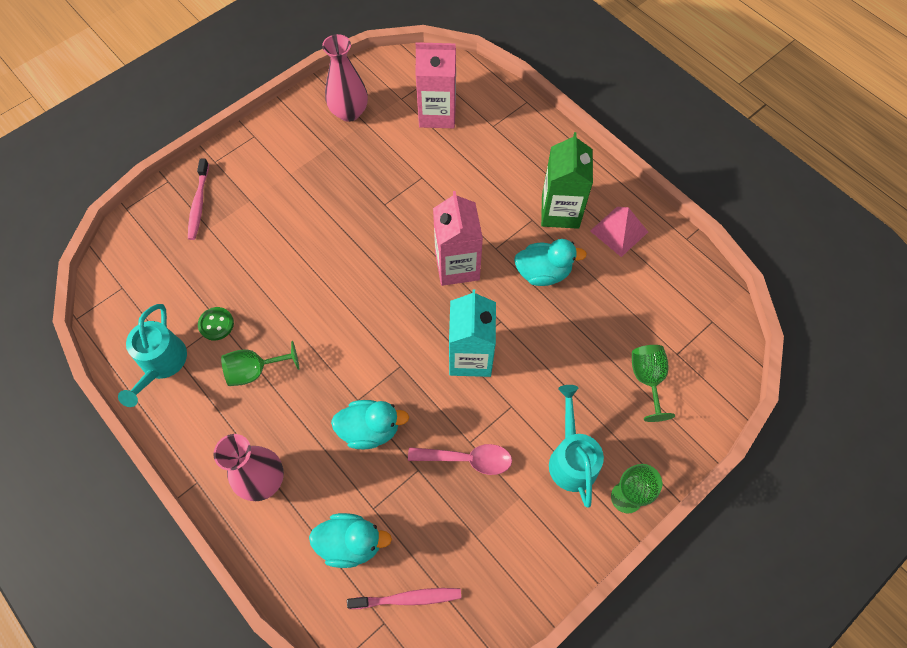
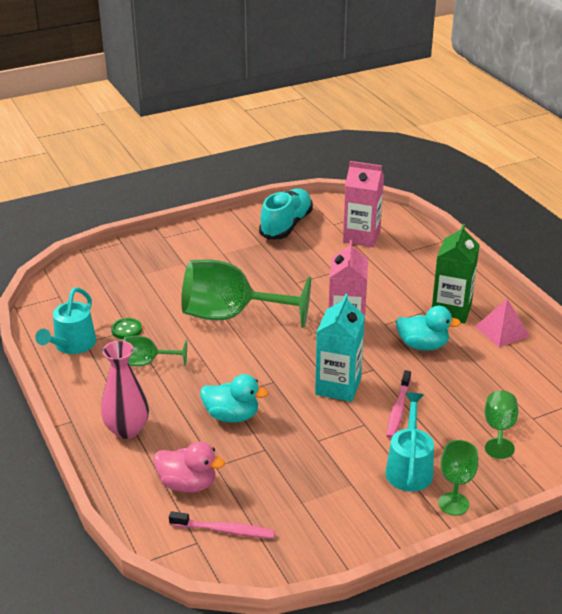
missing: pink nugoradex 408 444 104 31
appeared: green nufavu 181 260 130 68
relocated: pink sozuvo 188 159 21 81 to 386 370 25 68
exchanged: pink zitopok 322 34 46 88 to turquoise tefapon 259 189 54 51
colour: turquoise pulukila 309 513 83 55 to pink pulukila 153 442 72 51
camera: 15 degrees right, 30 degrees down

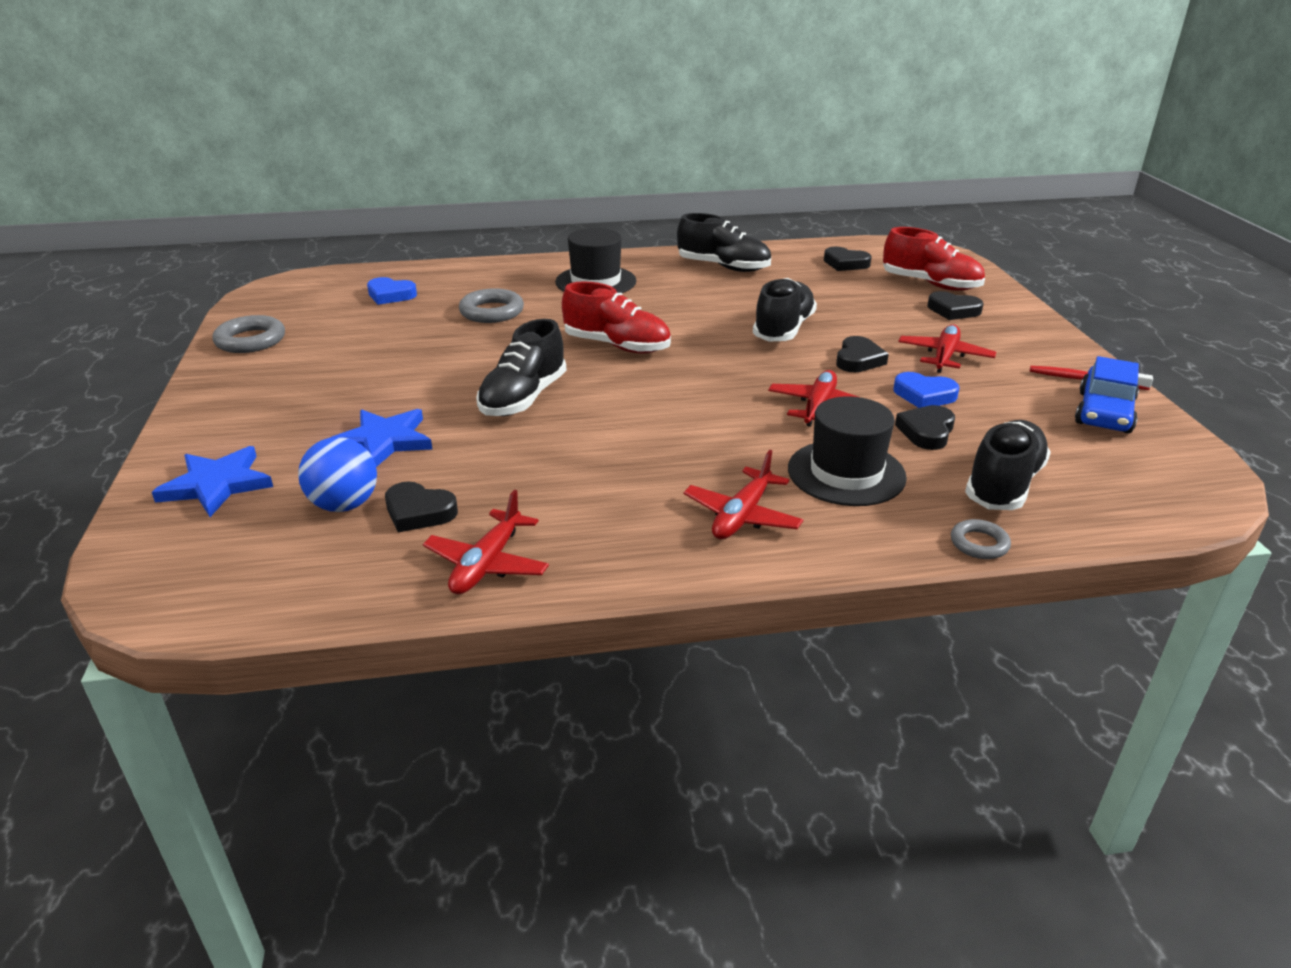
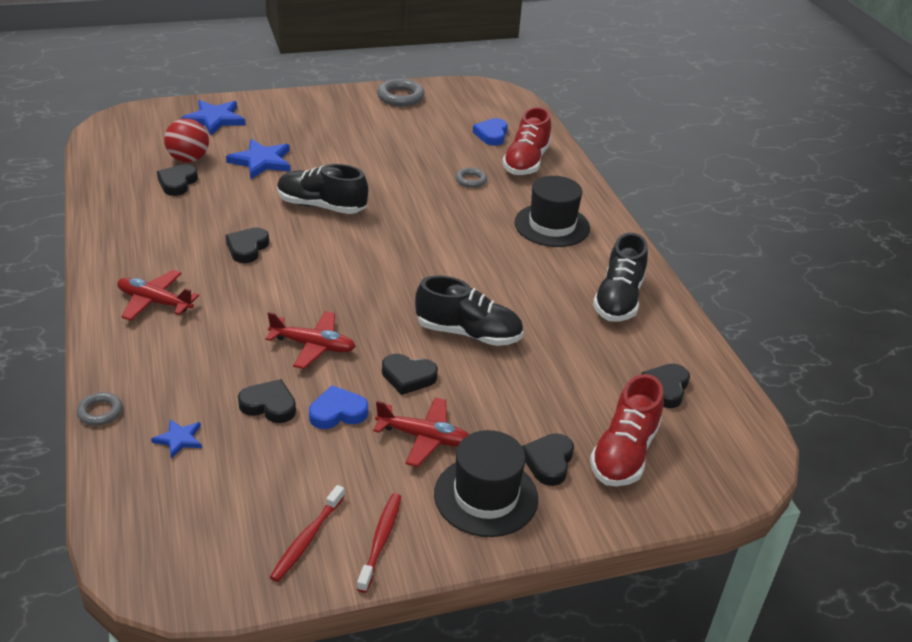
missing: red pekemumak 423 489 126 106
appeared: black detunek 226 227 43 36
relocated: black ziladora 788 396 119 110 to 434 430 104 107; red tefapon 562 281 109 73 to 502 107 49 68
exchanged: black tefapon 965 420 86 90 to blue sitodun 151 419 51 40; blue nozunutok 1075 356 64 77 to red sozuvo 270 485 75 97
colour: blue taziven 298 437 79 75 to red taziven 164 118 45 45
spun: blue detunek 893 372 67 36 = 309 385 59 44 60 degrees clockwise
size: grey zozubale 459 288 65 35 = 456 168 31 20 x0.60
camera: 80 degrees right, 5 degrees up

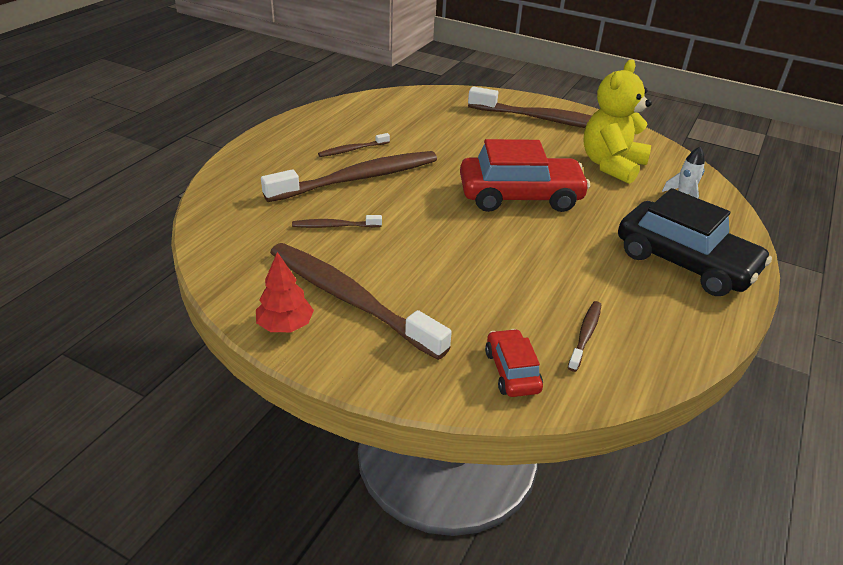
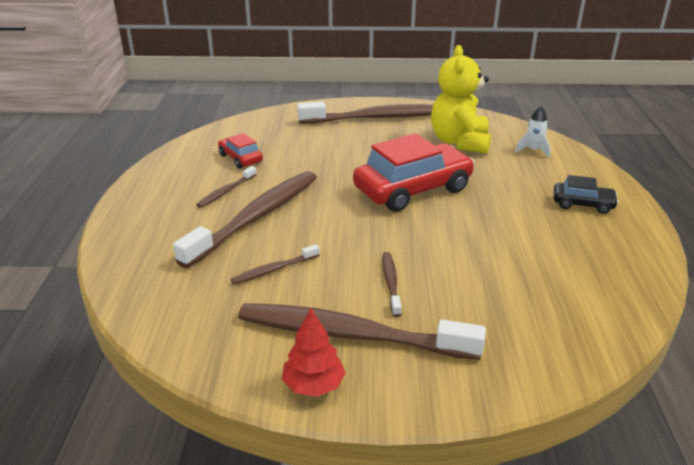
relocated: red nozunutok 485 329 58 68 to 218 133 45 36; brown sozuvo 568 301 34 71 to 382 252 19 65
size: black nozunutok 618 188 154 108 = 554 175 65 39 x0.49
camera: 25 degrees left, 5 degrees down

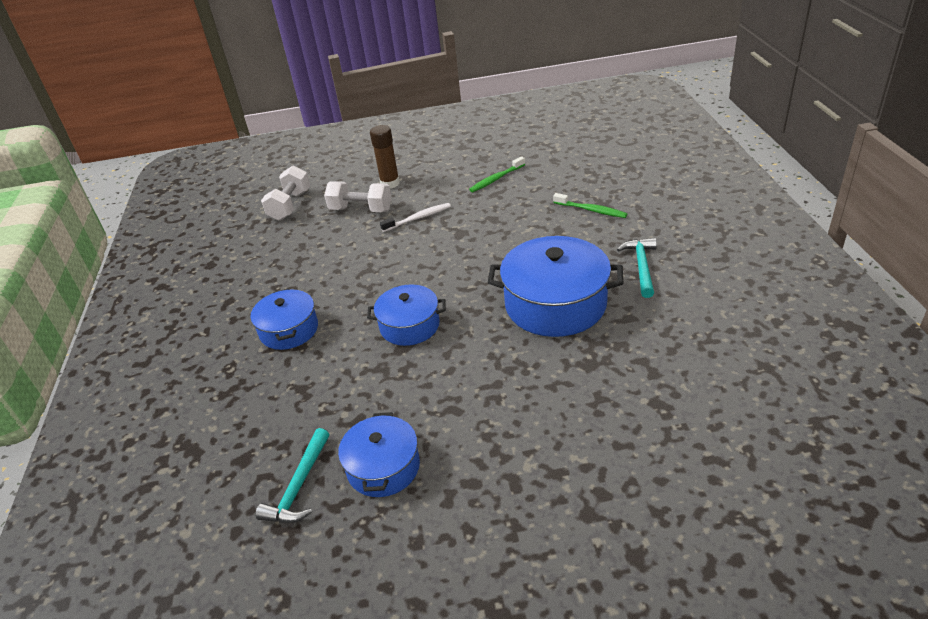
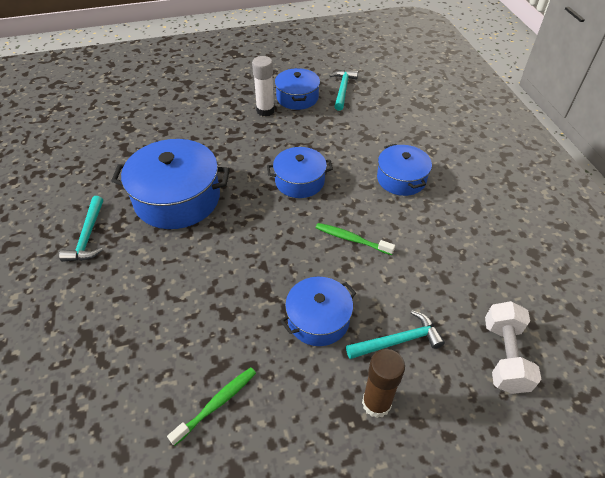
appeared: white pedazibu 252 56 23 60
relocated: green sozuvo 553 193 74 25 to 316 223 79 32
exchanged: white sozuvo 380 203 71 29 to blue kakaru 280 277 76 69; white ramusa 324 181 68 31 to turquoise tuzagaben 346 311 99 48
camera: 170 degrees right, 10 degrees up

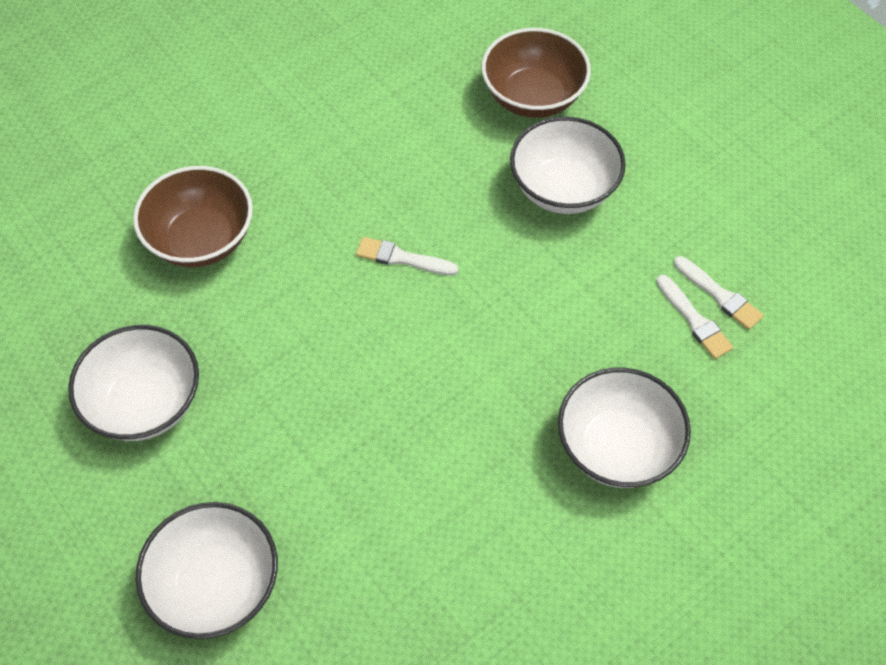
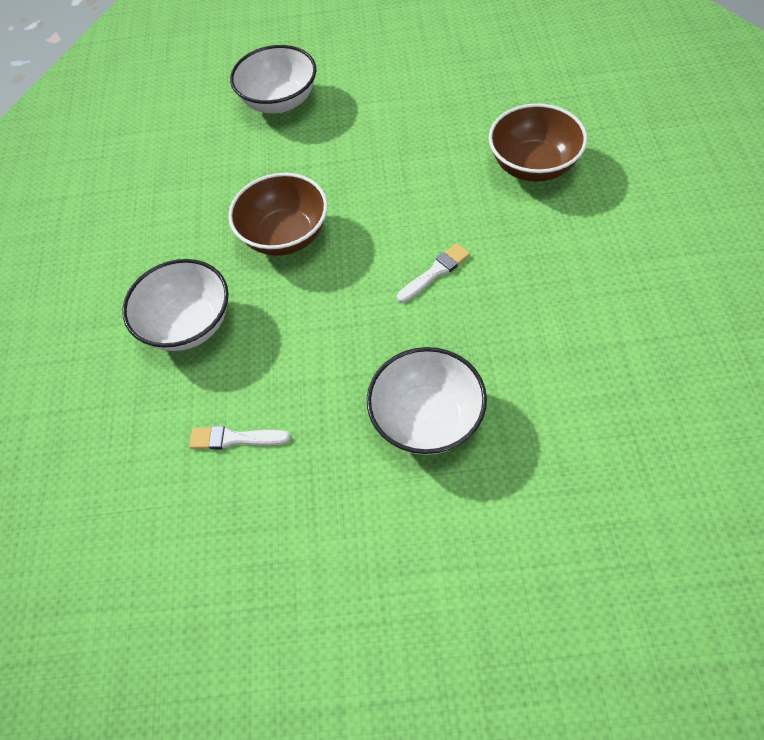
missing: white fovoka 68 325 131 116; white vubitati 674 256 90 74
relocated: brown fovoka 482 28 109 90 to 228 173 100 83
camera: 130 degrees right, 0 degrees up

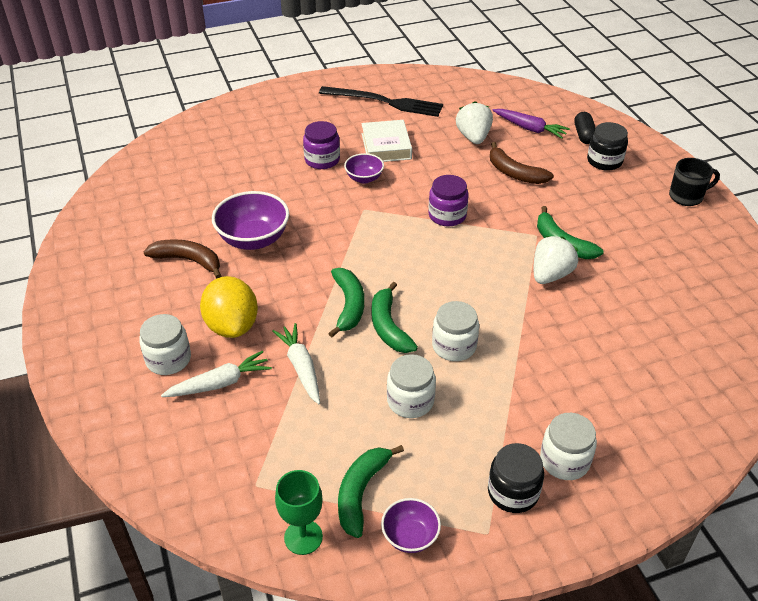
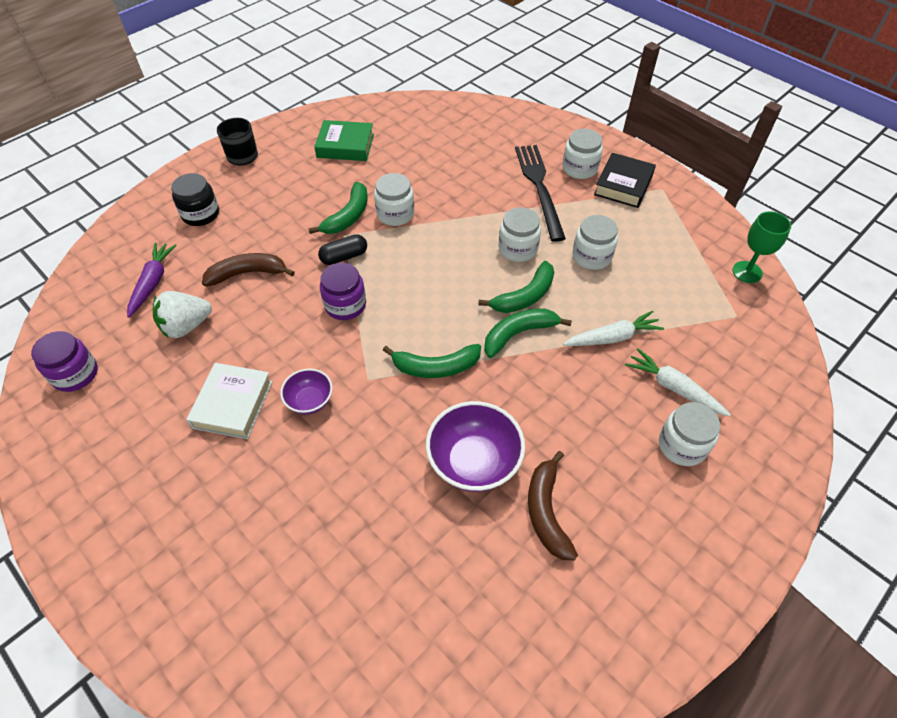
missing: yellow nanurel 200 276 58 62; purple fovoka 381 498 60 55
appeared: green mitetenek 314 120 60 41
relocated: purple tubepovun 303 121 37 48 to 31 331 67 61; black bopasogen 574 112 22 32 to 318 234 49 31; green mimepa 338 445 66 93 to 383 344 98 34; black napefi 319 86 124 31 to 515 145 51 97
exchanged: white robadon 534 236 44 48 to white tubepovun 374 173 40 53; black tubepovun 488 443 56 70 to black mitetenek 594 153 62 55
spun: white mitetenek 361 120 51 42 = 186 363 86 76 45 degrees counterclockwise; brown mimepa 490 142 64 42 = 202 253 93 33 120 degrees counterclockwise; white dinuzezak 272 323 48 81 = 563 311 101 35 150 degrees counterclockwise
camera: 115 degrees left, 10 degrees up

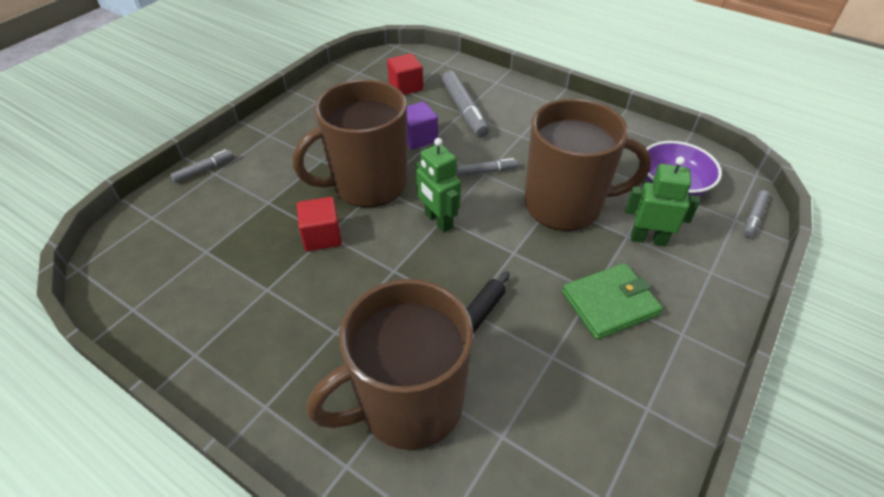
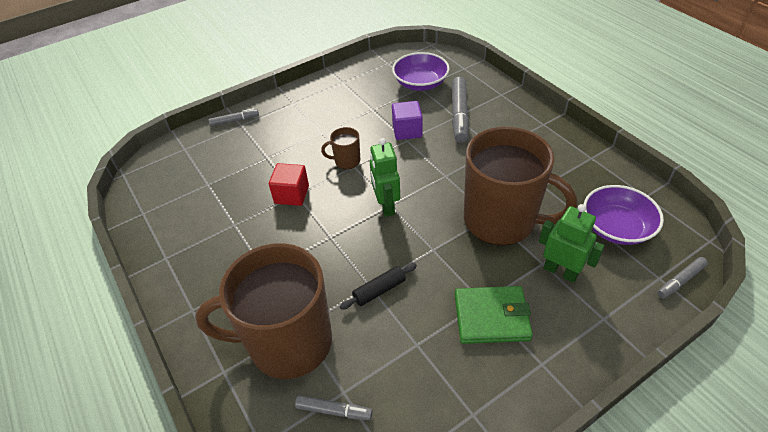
relocated: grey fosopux 456 158 62 18 to 295 395 78 25
exchanged: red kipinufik 387 53 36 42 to purple fovoka 392 52 58 39
size: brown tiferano 293 79 115 128 = 321 127 39 42 x0.41
camera: 25 degrees right, 0 degrees up

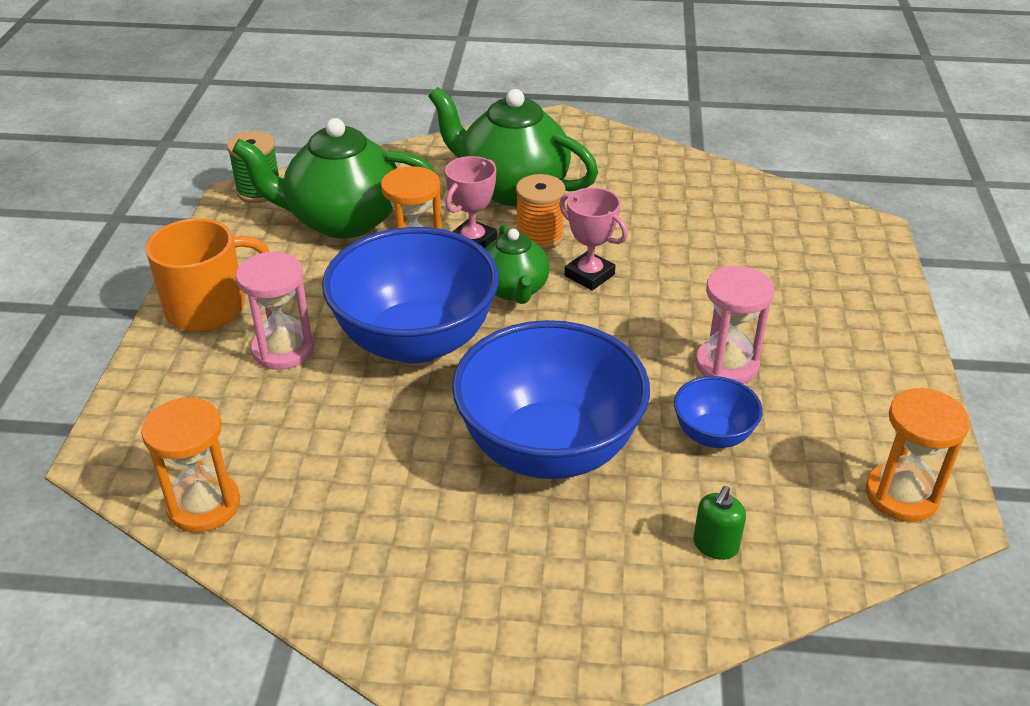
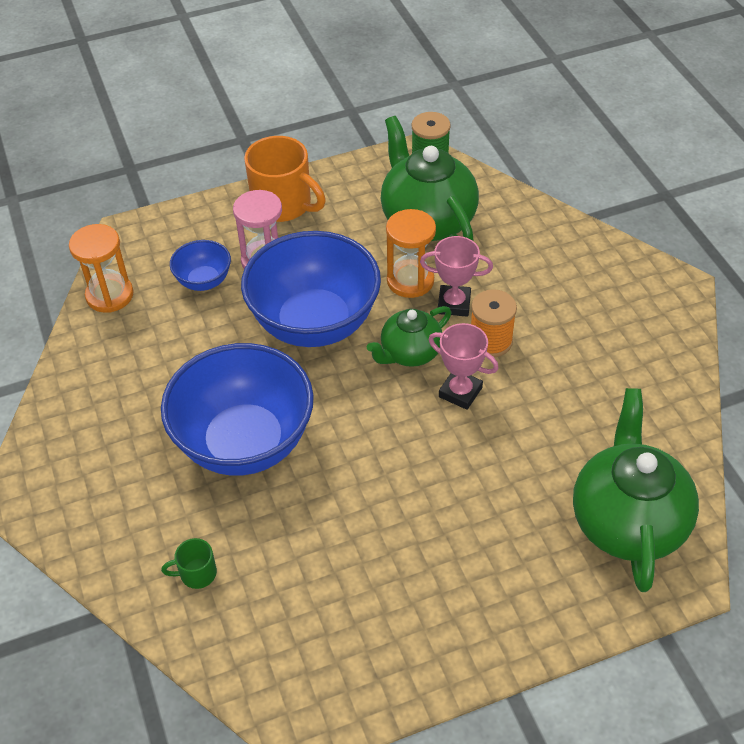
missing: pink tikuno 696 266 78 118; orange tikuno 866 388 104 134
relocated: blue fovoka 674 376 89 72 to 170 240 61 51; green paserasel 428 87 170 119 to 573 388 126 204
exchanged: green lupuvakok 693 486 53 74 to green tiferano 161 538 56 51
spun: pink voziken 559 187 69 104 = 429 323 70 87 75 degrees counterclockwise
camera: 65 degrees right, 10 degrees up

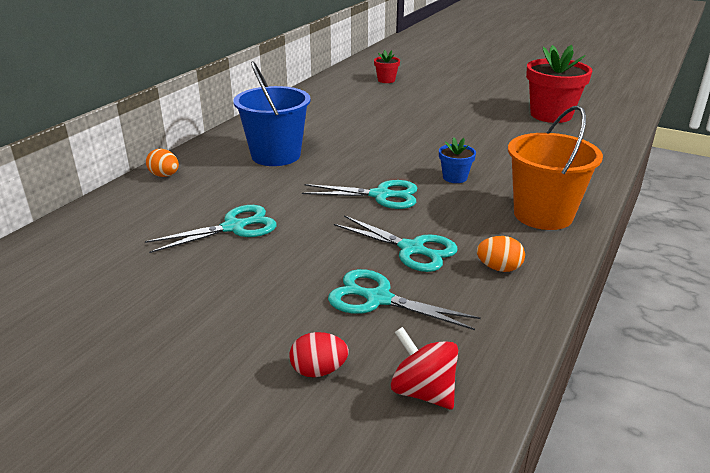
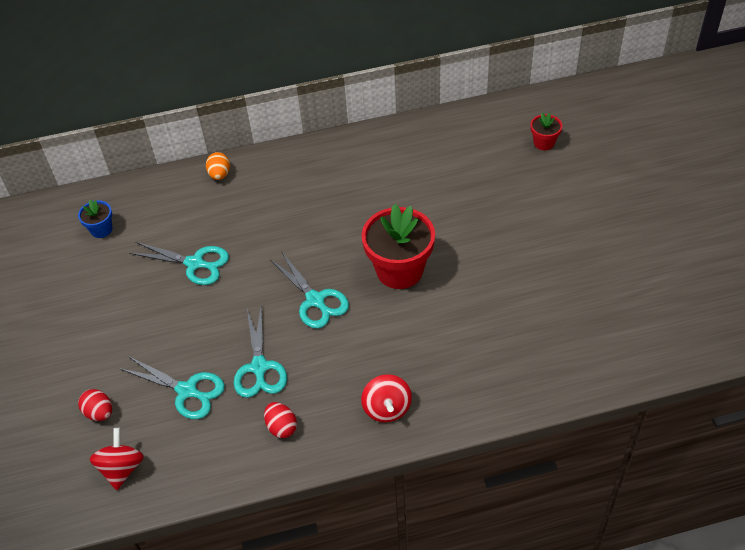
missing: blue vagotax 233 61 78 105
relocated: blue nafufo 439 137 37 46 to 78 200 34 38; red nafufo 526 45 66 78 to 362 204 73 85
exchanged: orange vagotax 508 106 95 124 to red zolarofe 361 374 51 48
colour: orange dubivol 477 236 48 36 to red dubivol 264 402 33 36
spun: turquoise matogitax 328 269 153 61 = 119 356 106 63 135 degrees clockwise
camera: 50 degrees right, 20 degrees up

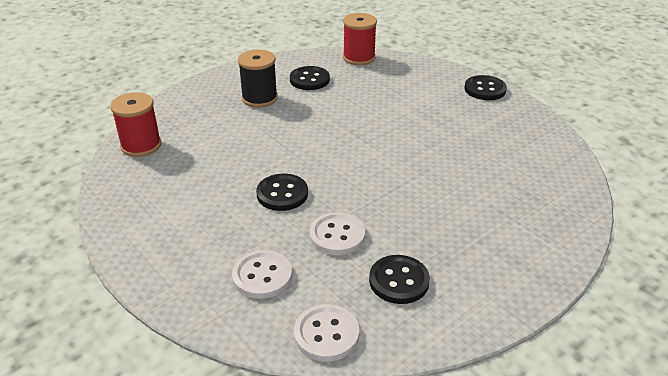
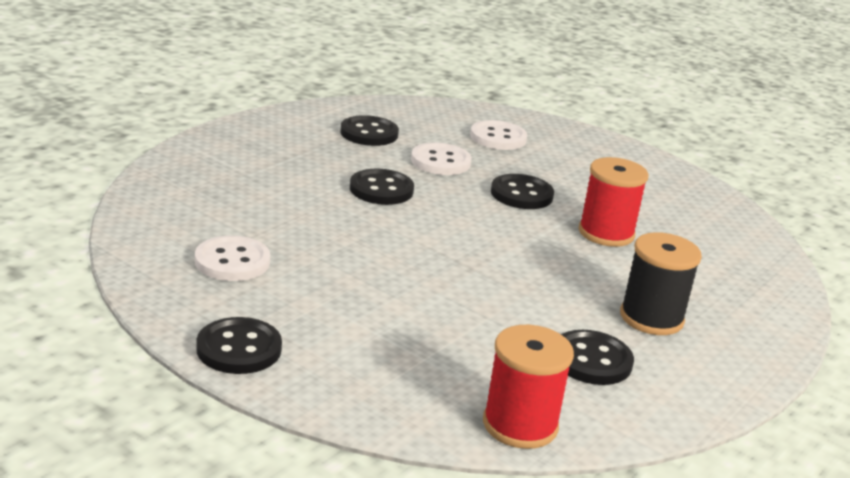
appeared: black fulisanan 350 169 64 36
relocated: white fulisanan 294 304 65 58 to 195 235 75 46; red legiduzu 110 92 51 65 to 579 157 69 90
camera: 165 degrees right, 10 degrees down

